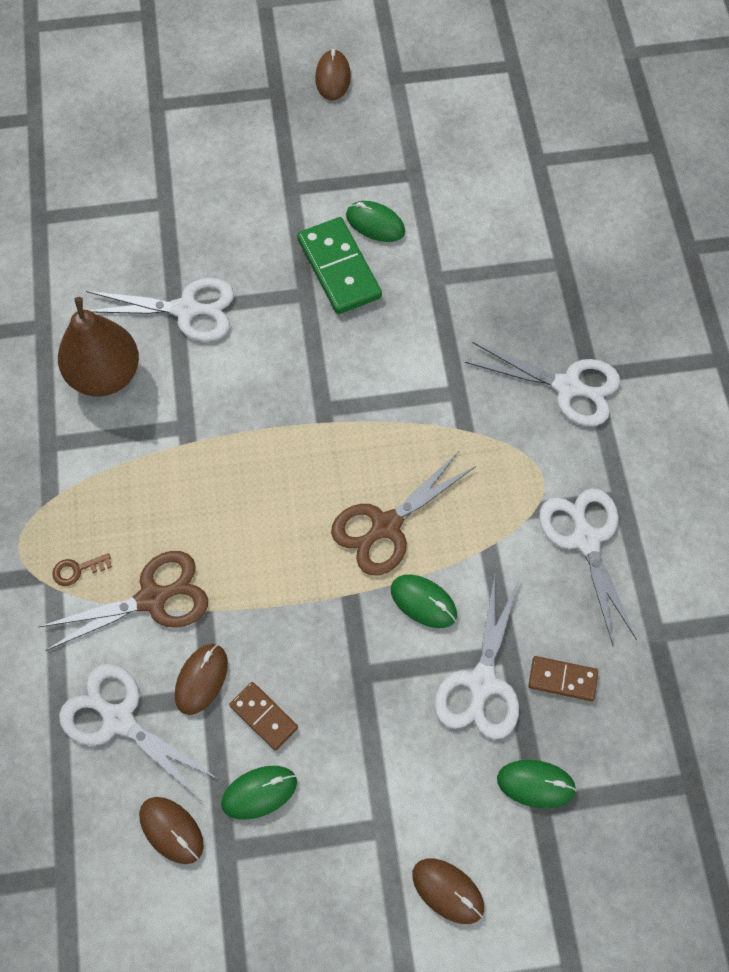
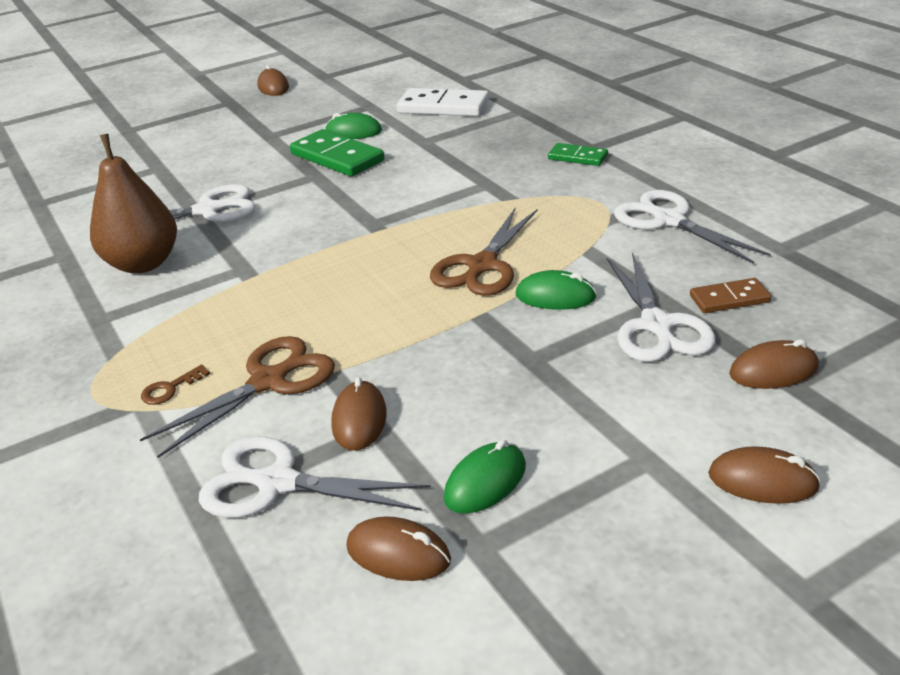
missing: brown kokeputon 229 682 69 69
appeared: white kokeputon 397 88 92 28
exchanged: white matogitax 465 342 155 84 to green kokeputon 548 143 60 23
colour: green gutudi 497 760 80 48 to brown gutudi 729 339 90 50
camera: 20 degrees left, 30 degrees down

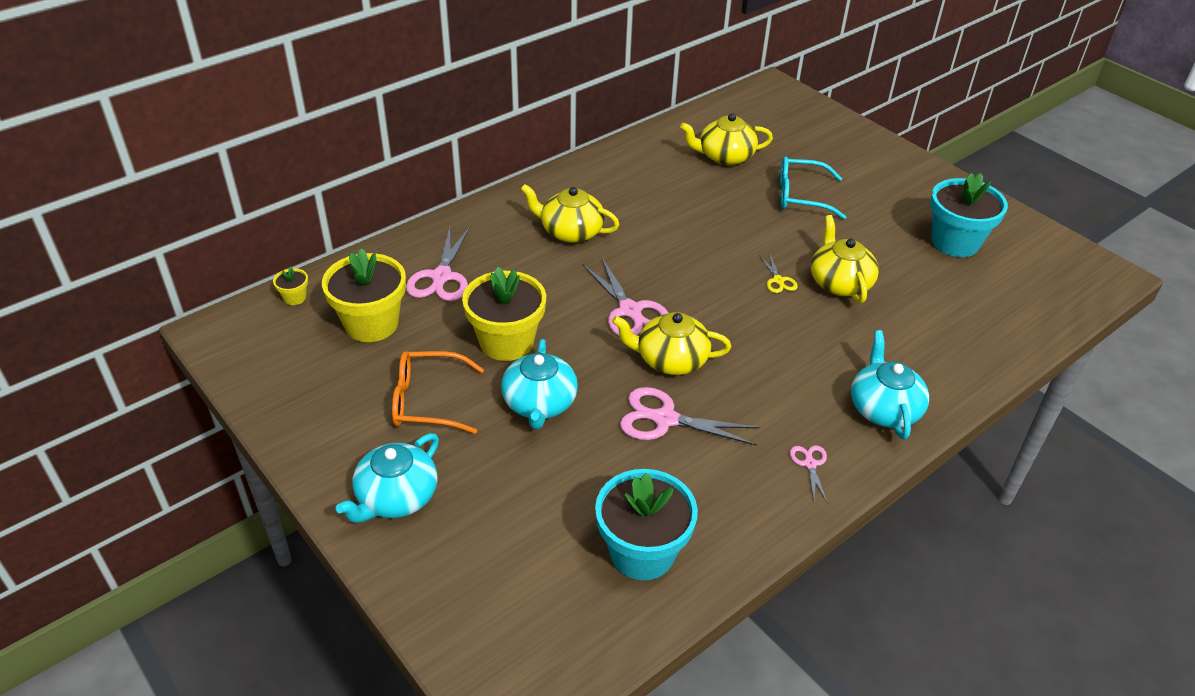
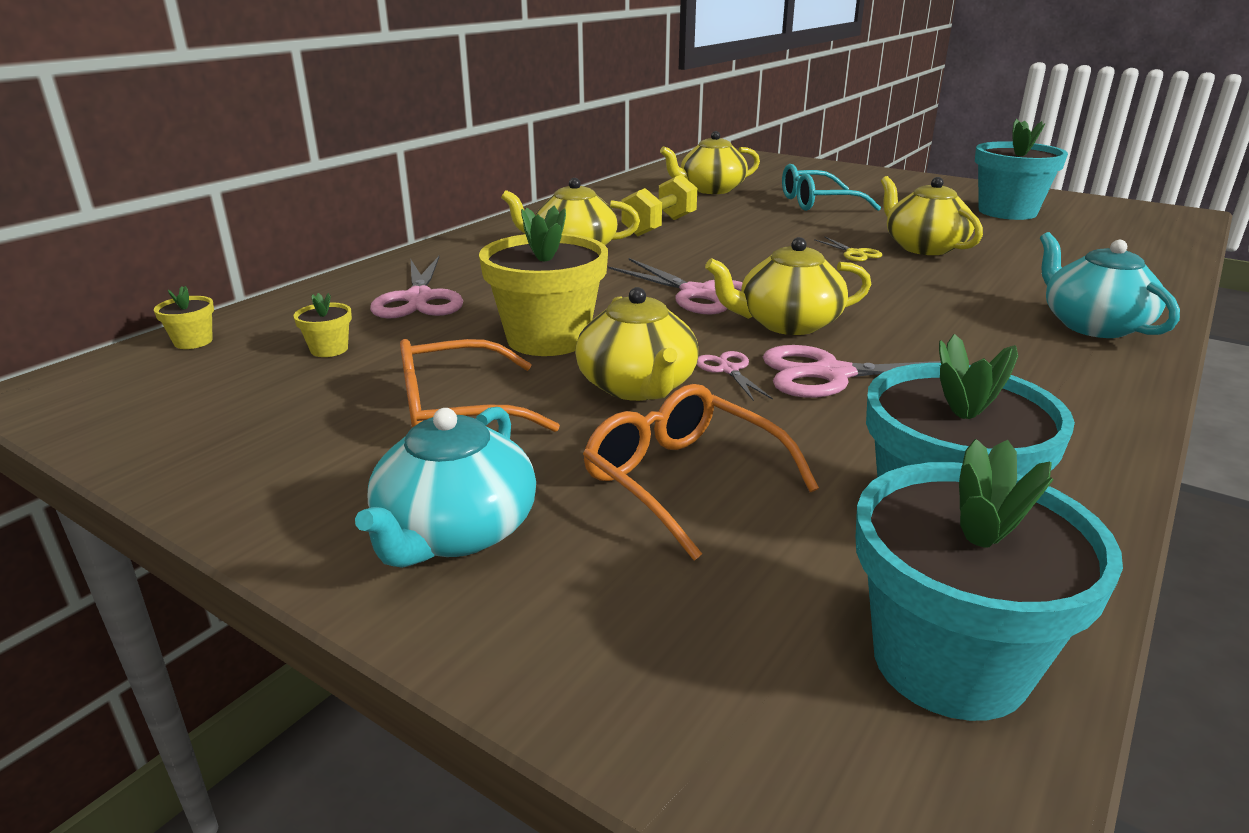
appeared: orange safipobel 583 384 236 177; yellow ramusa 621 174 76 62; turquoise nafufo 856 439 267 282
relocated: pink matogitax 790 445 38 58 to 697 351 76 50
colour: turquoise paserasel 501 339 77 90 to yellow paserasel 575 287 123 114
size: yellow nafufo 322 248 84 94 = 293 293 59 64 x0.43
camera: 15 degrees left, 15 degrees down

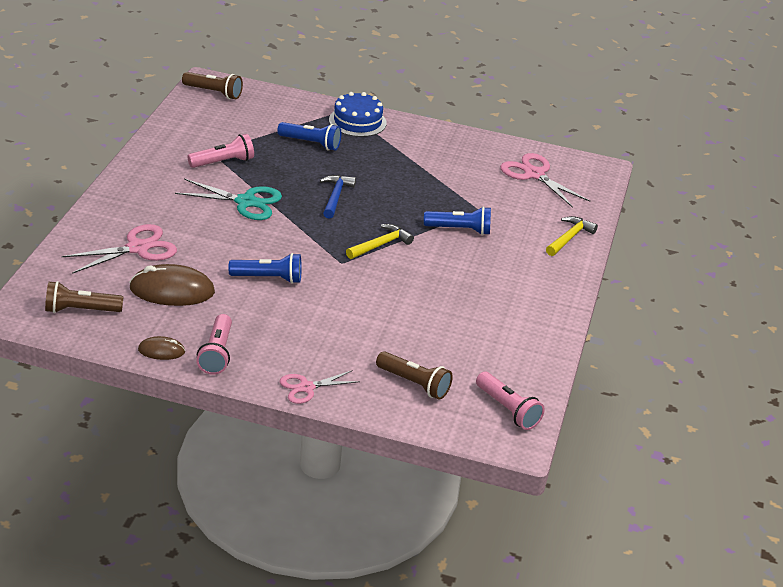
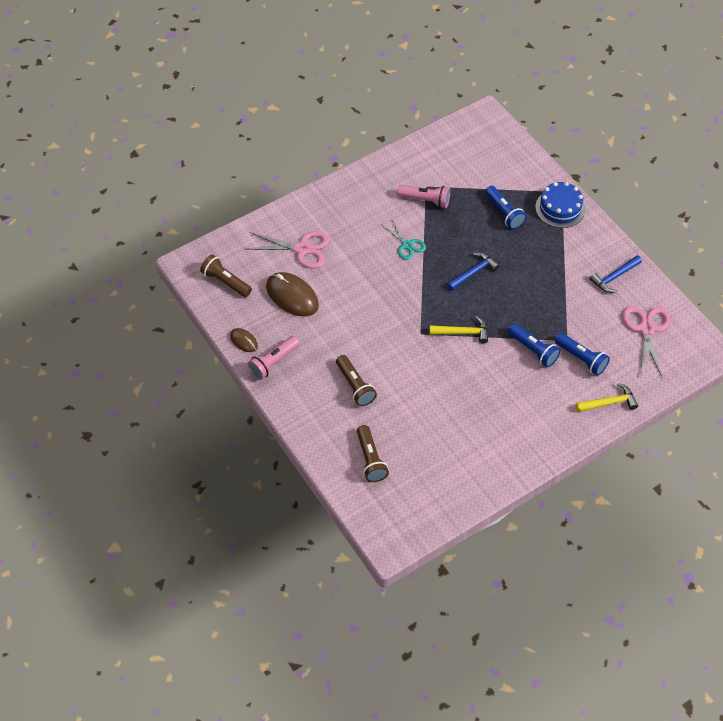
missing: pink matogitax 280 370 80 34; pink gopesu 476 372 69 58
appeared: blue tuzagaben 590 255 52 38
relocated: brown gopesu 182 72 61 27 to 336 355 41 51; blue gopesu 228 253 74 31 to 555 333 55 43
size: turquoise matogitax 175 179 107 41 = 382 219 44 41 x0.64
camera: 45 degrees right, 20 degrees up

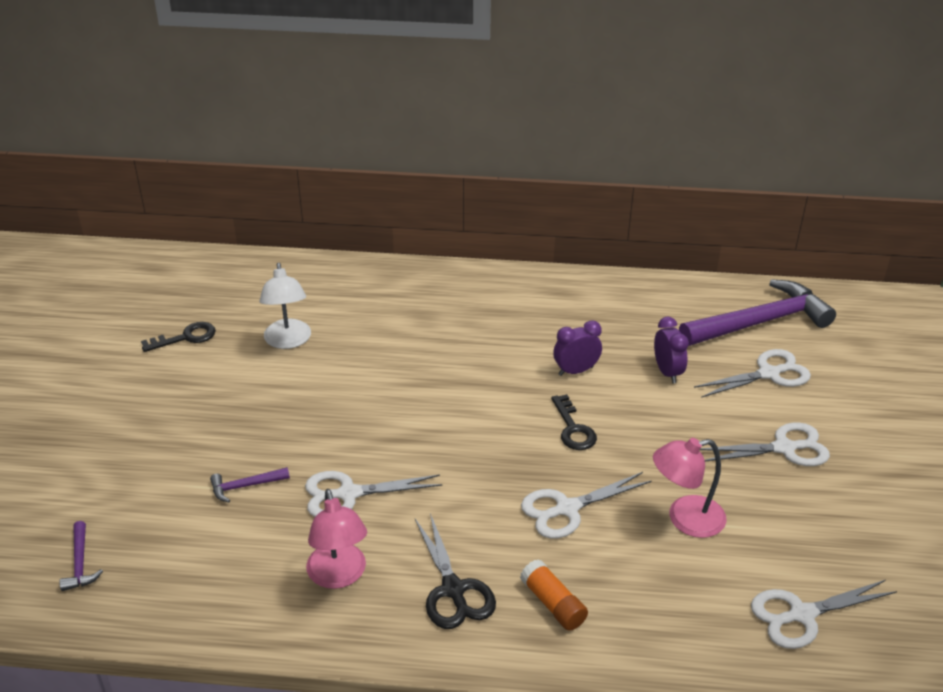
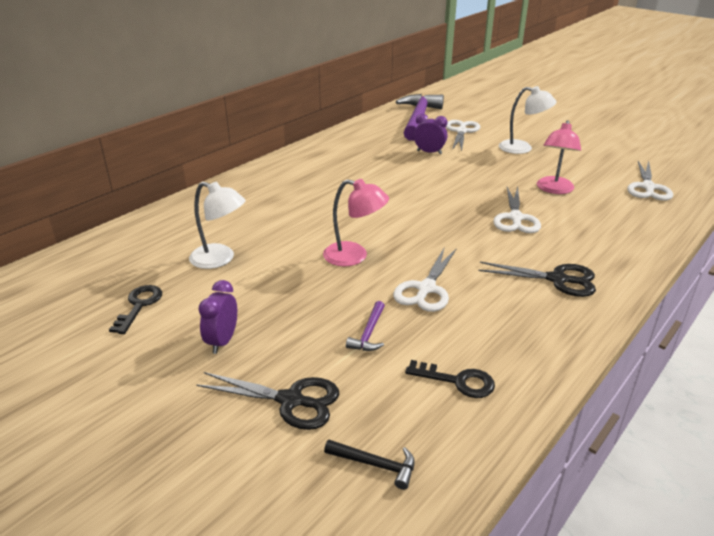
missing: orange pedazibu 520 559 68 72
appeared: black matogitax 196 372 143 58
relocated: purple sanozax 553 320 49 56 to 198 280 39 74; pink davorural 306 489 61 100 to 323 179 66 87; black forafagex 551 394 46 56 to 405 360 90 38
exchanged: white matogitax 700 423 130 43 to white davorural 499 86 58 68
colour: purple tuzagaben 59 521 44 70 to black tuzagaben 324 440 91 50
camera: 55 degrees left, 5 degrees down

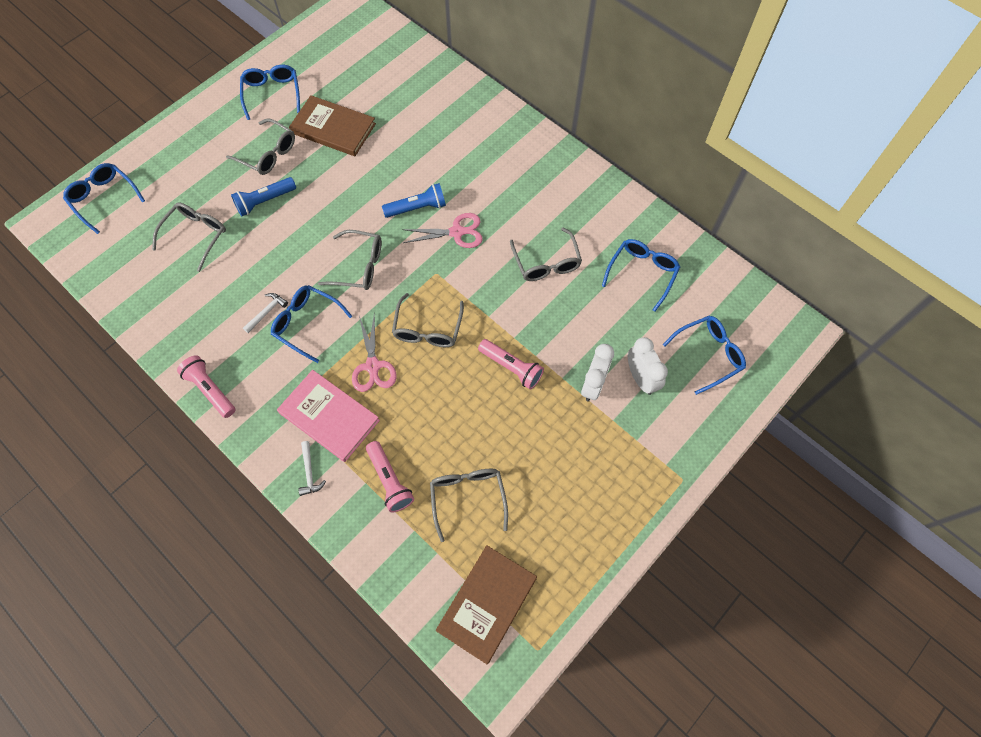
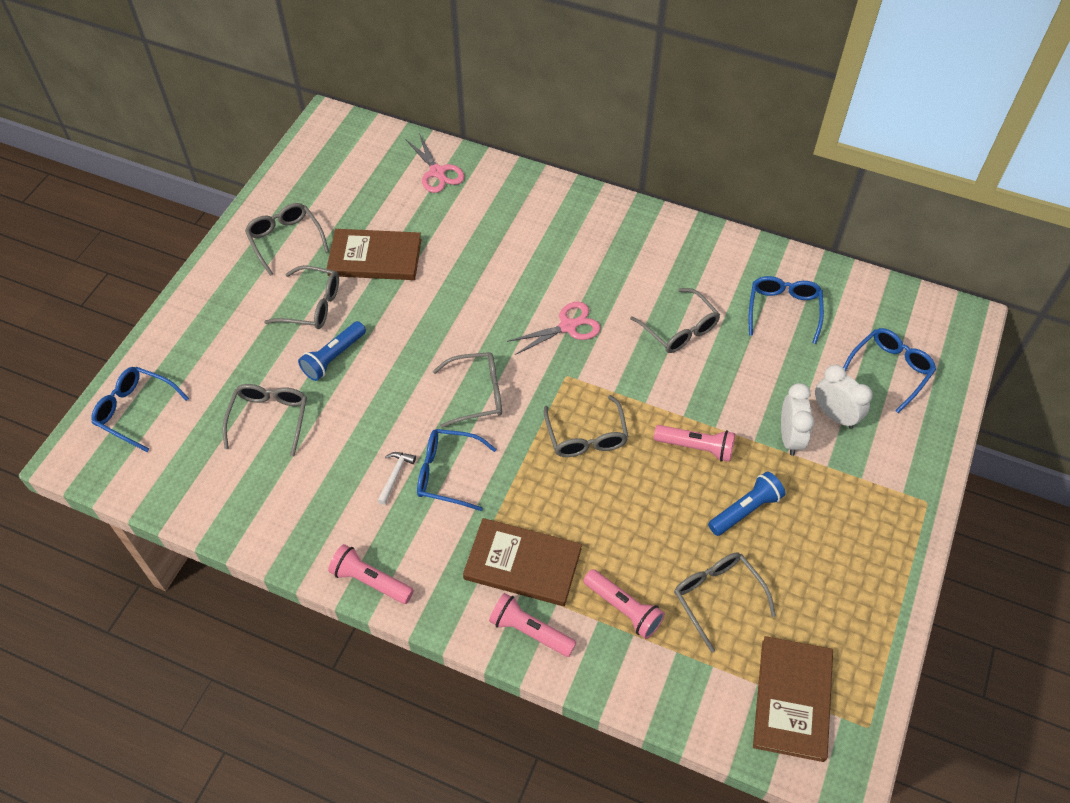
relocated: pink matogitax 352 313 45 79 to 405 133 60 60; blue gopesu 382 183 64 35 to 708 471 77 65
exchanged: white tuzagaben 298 441 28 55 to pink gopesu 489 593 88 64
colour: blue safipobel 240 65 60 55 to grey safipobel 245 203 84 73; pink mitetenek 277 370 103 92 to brown mitetenek 463 518 119 88
camera: 20 degrees left, 10 degrees down

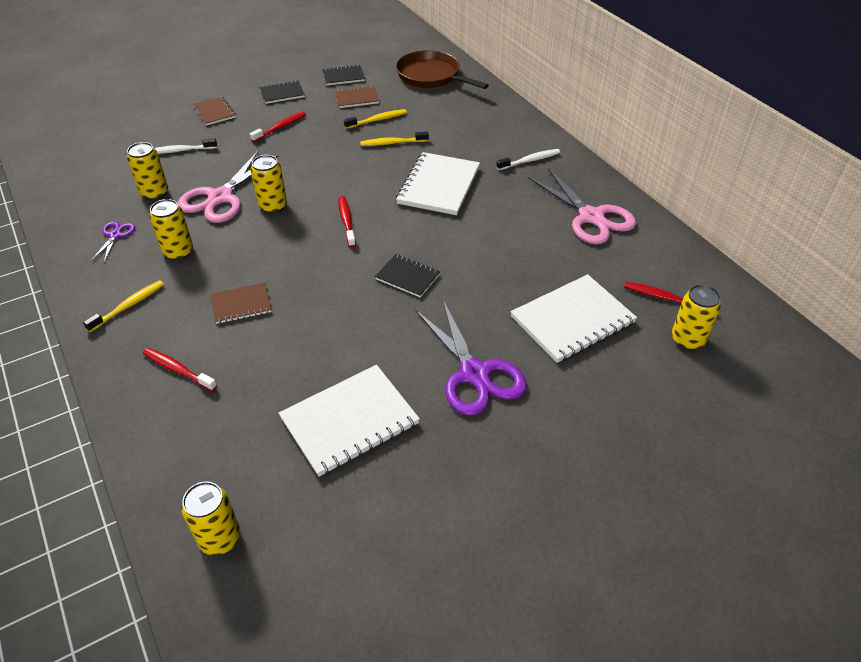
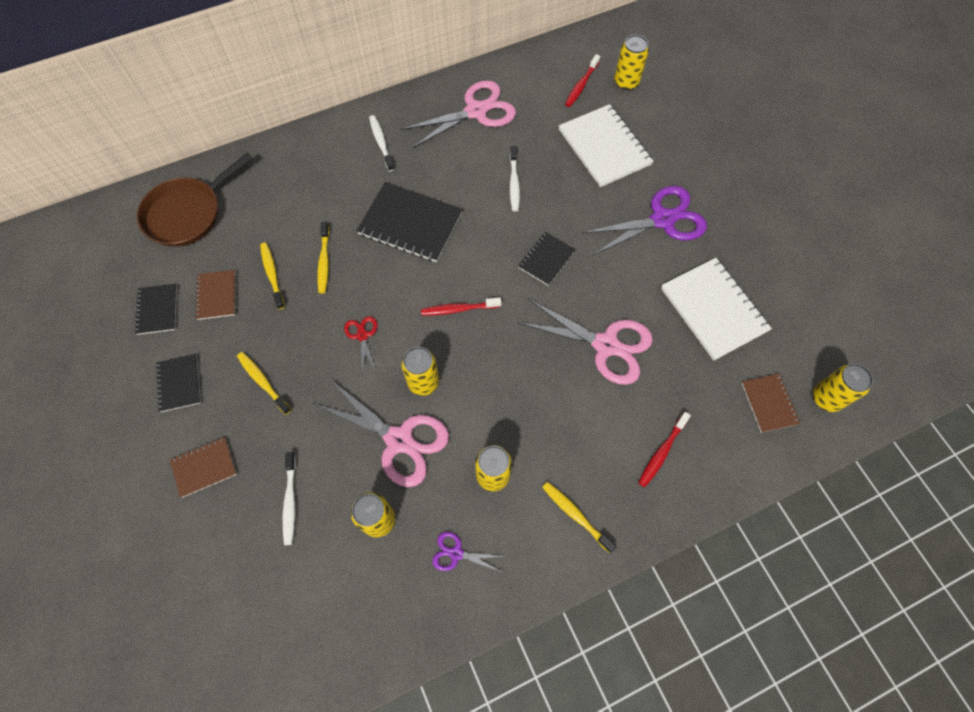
appeared: red matogitax 344 316 34 59; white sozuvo 510 146 10 65; pink matogitax 517 299 136 86
relocated: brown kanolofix 211 283 61 41 to 742 374 58 59
colour: red sozuvo 250 112 56 30 to yellow sozuvo 237 352 54 63; white kanolofix 396 152 84 63 to black kanolofix 357 182 106 80
camera: 85 degrees left, 20 degrees up

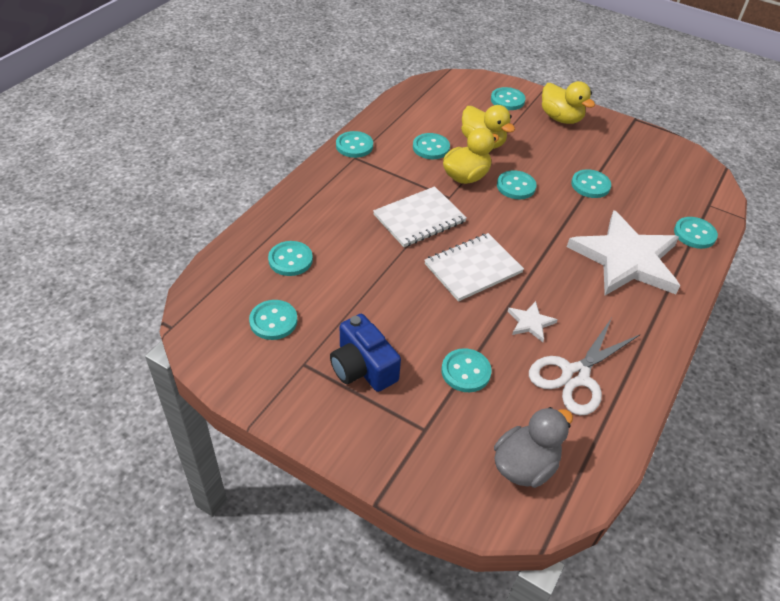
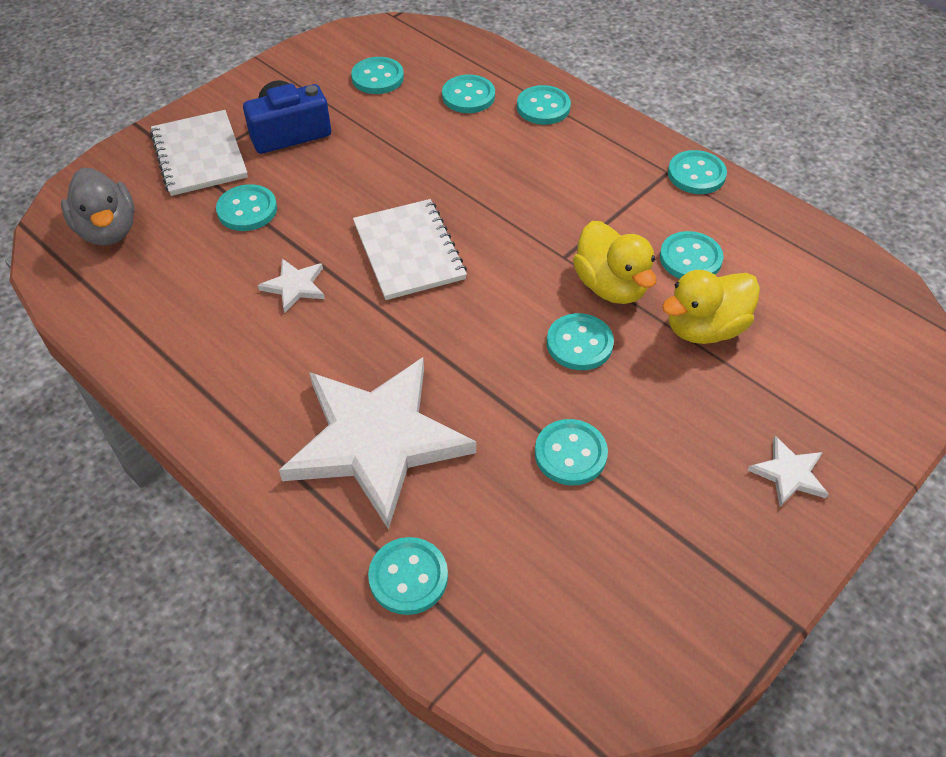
missing: white matogitax 529 318 111 98
relocated: white kanolofix 373 186 94 61 to 150 110 98 86; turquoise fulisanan 491 87 35 23 to 517 85 54 40
exchanged: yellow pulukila 542 81 53 43 to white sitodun 748 436 81 71
camera: 105 degrees right, 5 degrees up

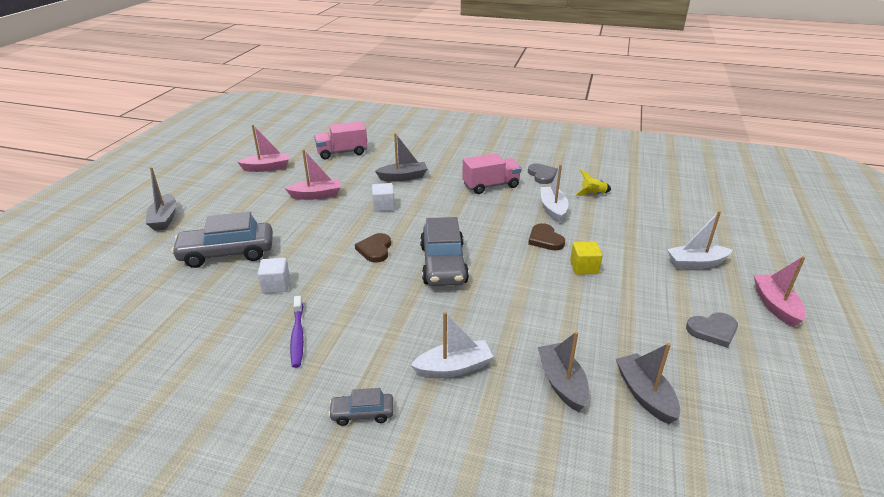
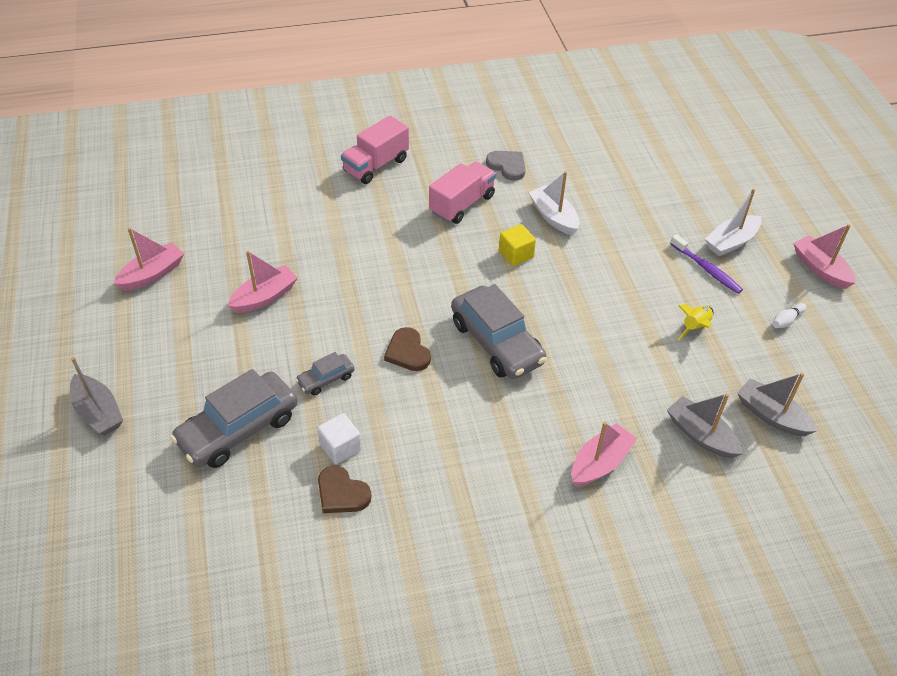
missing: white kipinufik 372 183 23 29; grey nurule 375 133 52 48
relocated: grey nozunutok 328 388 66 38 to 295 352 60 43; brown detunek 528 223 37 28 to 318 465 54 48; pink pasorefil 314 121 54 38 to 341 115 68 69; yellow kipinufik 570 241 32 34 to 499 224 37 42; purple sozuvo 290 296 14 72 to 670 234 73 60; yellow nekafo 575 170 36 26 to 678 304 35 36
exchanged: grey detunek 686 313 52 35 to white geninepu 772 303 34 25
colour: white nurule 411 312 82 66 to pink nurule 572 422 65 64
camera: 30 degrees left, 15 degrees up

